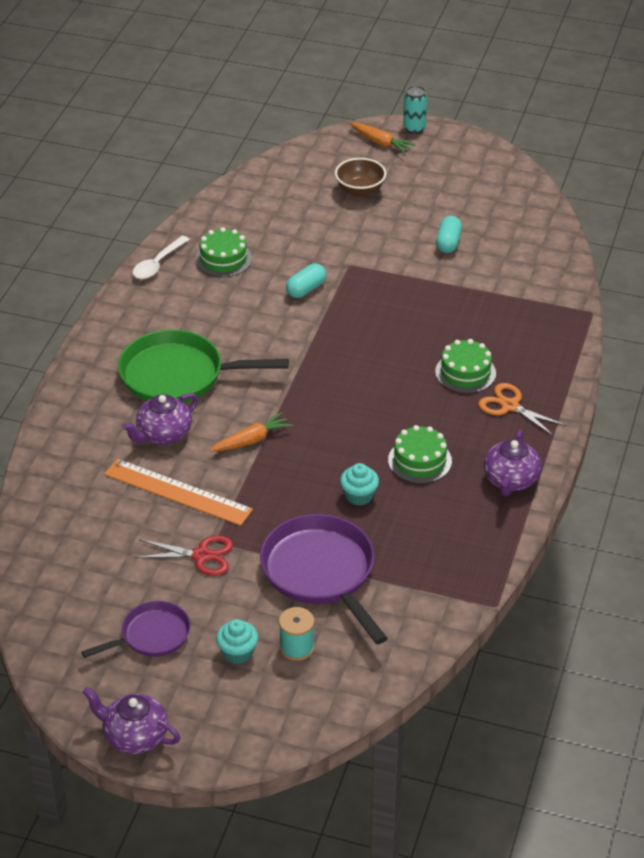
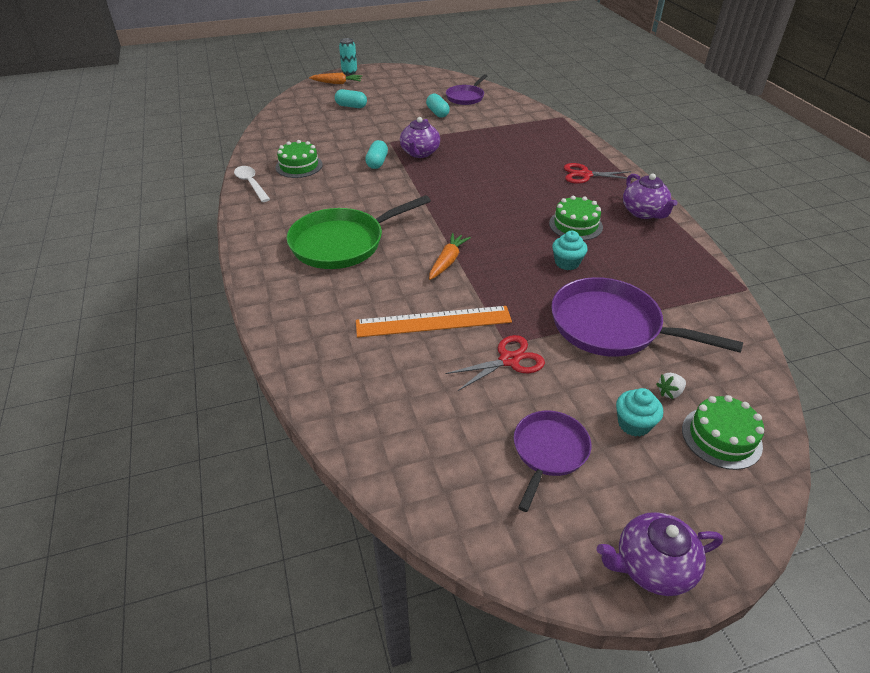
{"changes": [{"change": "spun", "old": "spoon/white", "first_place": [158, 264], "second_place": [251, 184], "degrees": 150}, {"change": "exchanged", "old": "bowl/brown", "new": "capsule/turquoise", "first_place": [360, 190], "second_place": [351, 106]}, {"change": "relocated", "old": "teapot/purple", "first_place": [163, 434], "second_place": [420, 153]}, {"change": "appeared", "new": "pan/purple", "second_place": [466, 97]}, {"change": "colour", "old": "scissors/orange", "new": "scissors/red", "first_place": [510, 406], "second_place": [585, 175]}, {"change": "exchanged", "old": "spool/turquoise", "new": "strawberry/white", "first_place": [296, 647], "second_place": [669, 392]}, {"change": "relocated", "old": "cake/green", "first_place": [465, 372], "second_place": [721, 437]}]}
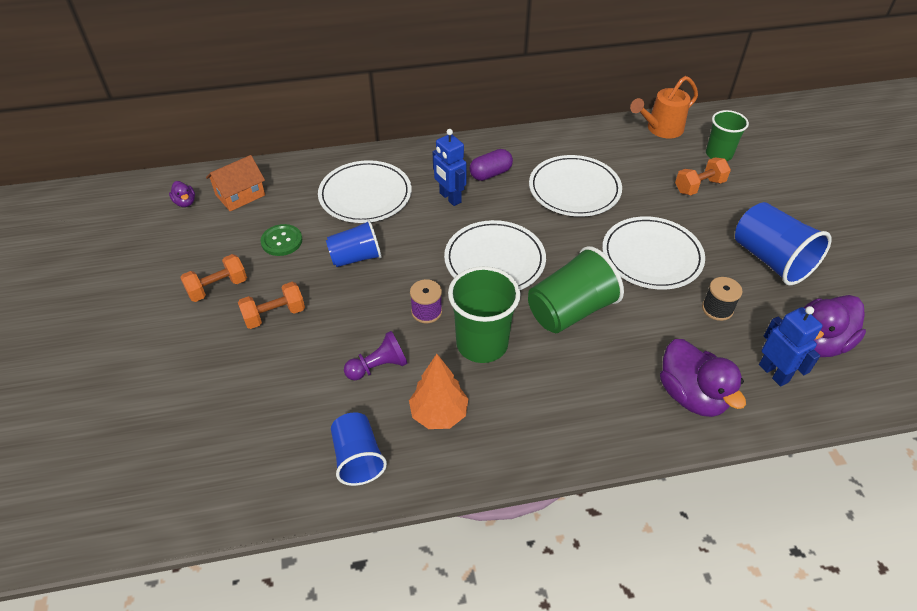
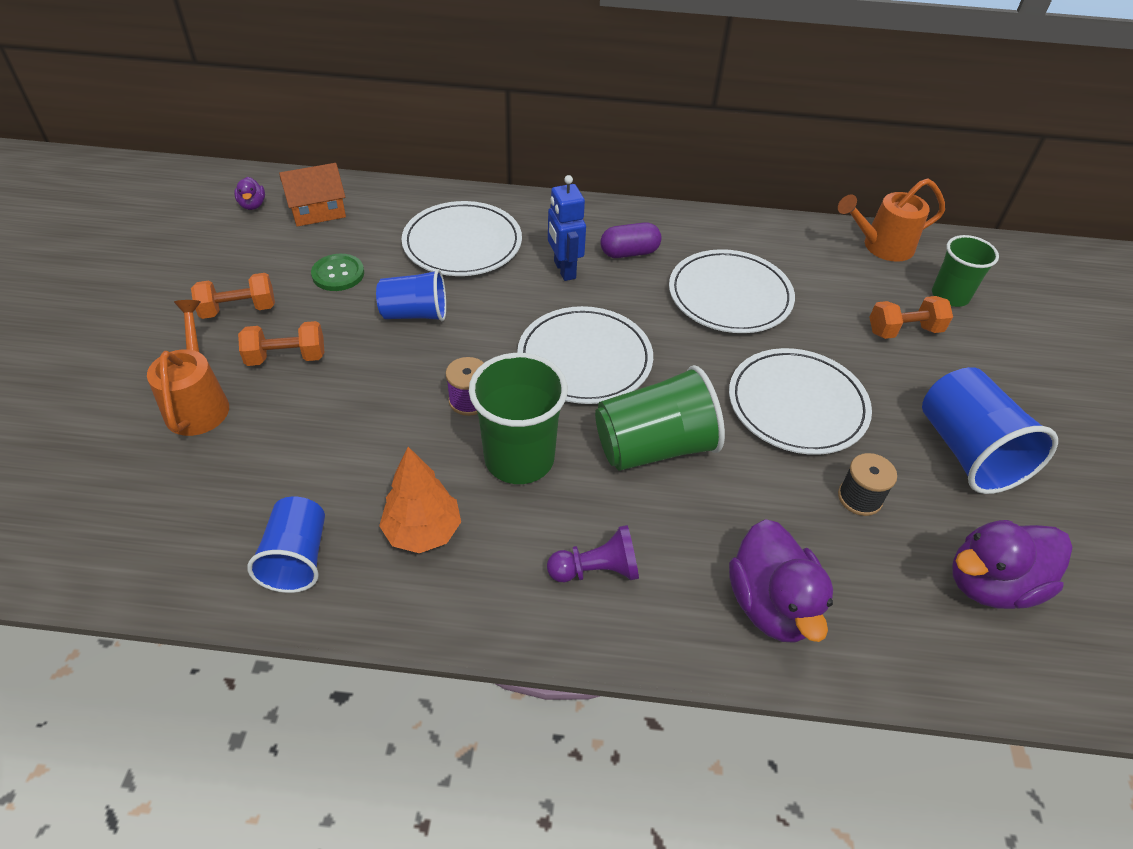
{"changes": [{"change": "appeared", "new": "watering can/orange", "second_place": [199, 403]}, {"change": "relocated", "old": "pawn/purple", "first_place": [378, 366], "second_place": [596, 570]}, {"change": "missing", "old": "robot/blue", "first_place": [773, 373]}]}
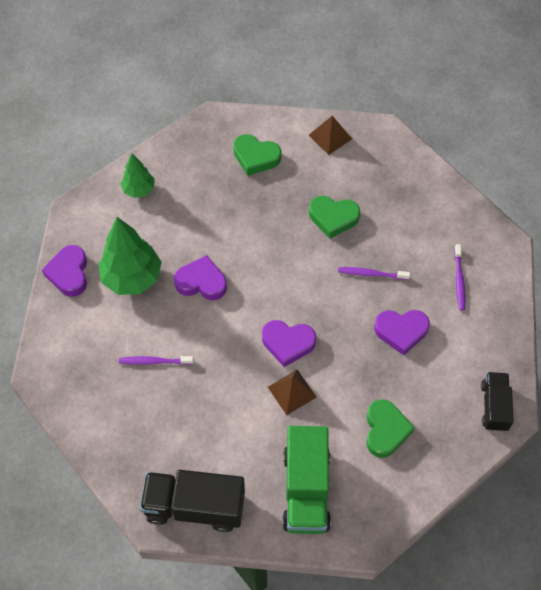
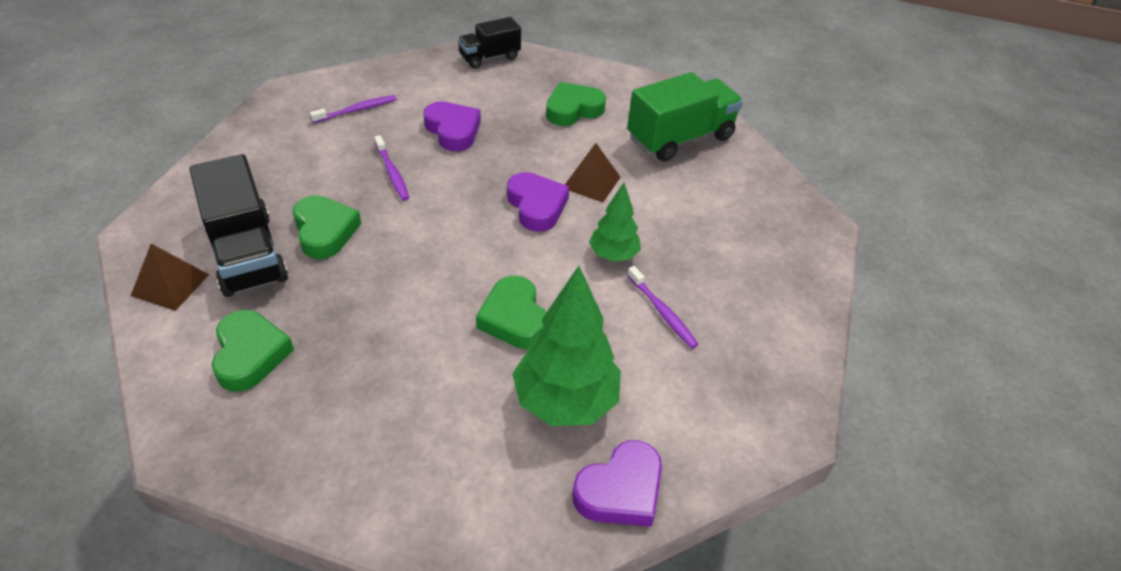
{"changes": [{"change": "relocated", "old": "truck/black", "first_place": [195, 506], "second_place": [246, 254]}, {"change": "colour", "old": "heart/purple", "new": "heart/green", "first_place": [201, 282], "second_place": [514, 318]}, {"change": "relocated", "old": "tree/green", "first_place": [139, 189], "second_place": [613, 255]}]}
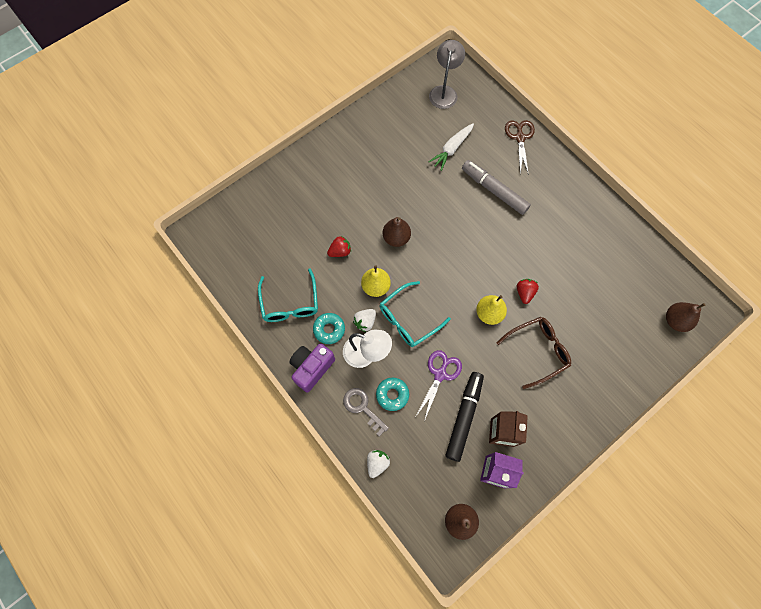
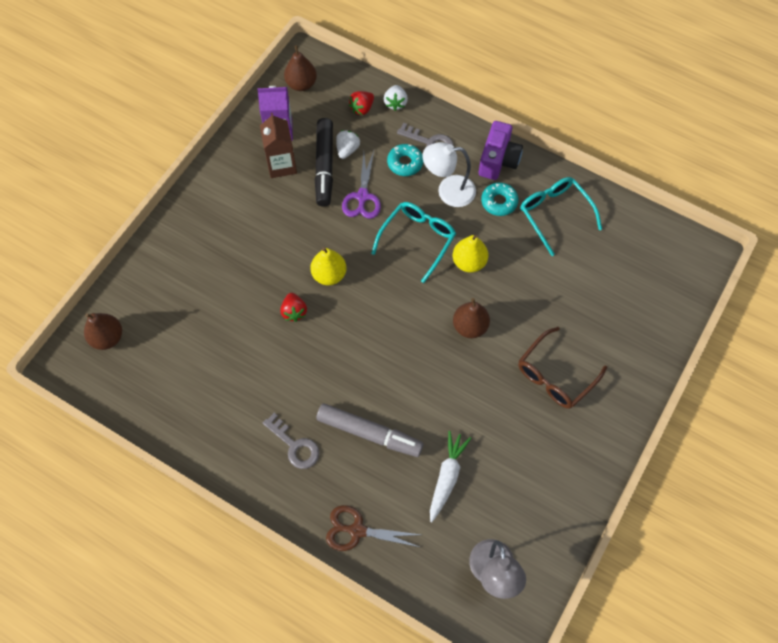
{"changes": [{"change": "appeared", "new": "key/grey", "second_place": [295, 445]}, {"change": "spun", "old": "scissors/brown", "first_place": [520, 138], "second_place": [357, 530], "degrees": 120}, {"change": "relocated", "old": "strawberry/white", "first_place": [365, 322], "second_place": [347, 150]}, {"change": "relocated", "old": "strawberry/red", "first_place": [340, 251], "second_place": [362, 108]}, {"change": "relocated", "old": "glasses/brown", "first_place": [537, 351], "second_place": [555, 375]}]}
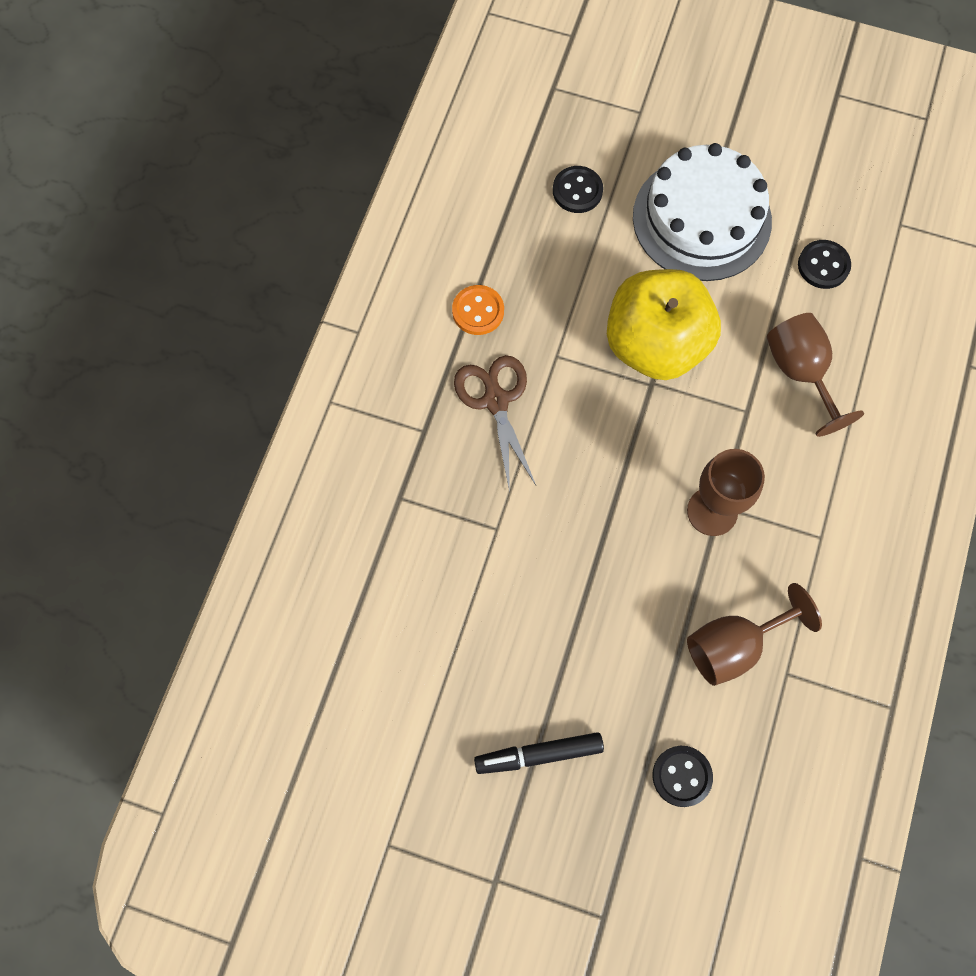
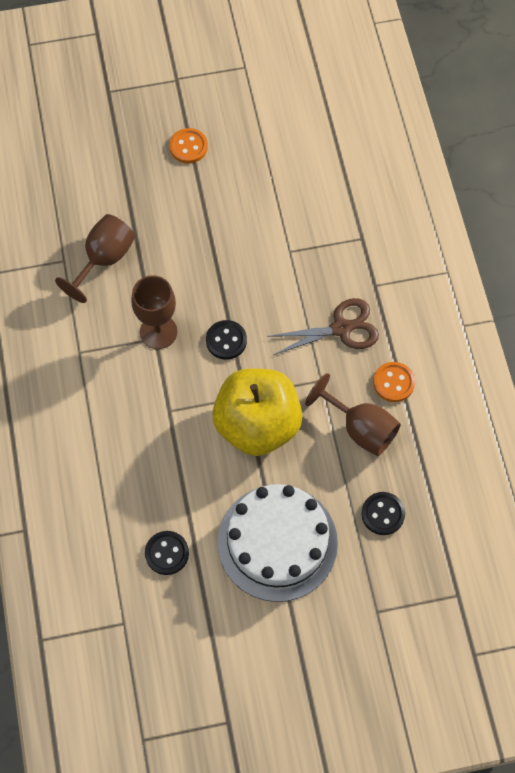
{"changes": [{"change": "exchanged", "old": "marker/black", "new": "button/orange", "first_place": [539, 754], "second_place": [188, 147]}, {"change": "relocated", "old": "button/black", "first_place": [682, 776], "second_place": [226, 340]}, {"change": "spun", "old": "scissors/brown", "first_place": [496, 401], "second_place": [341, 328], "degrees": -60}, {"change": "relocated", "old": "goblet/brown", "first_place": [800, 372], "second_place": [360, 428]}]}
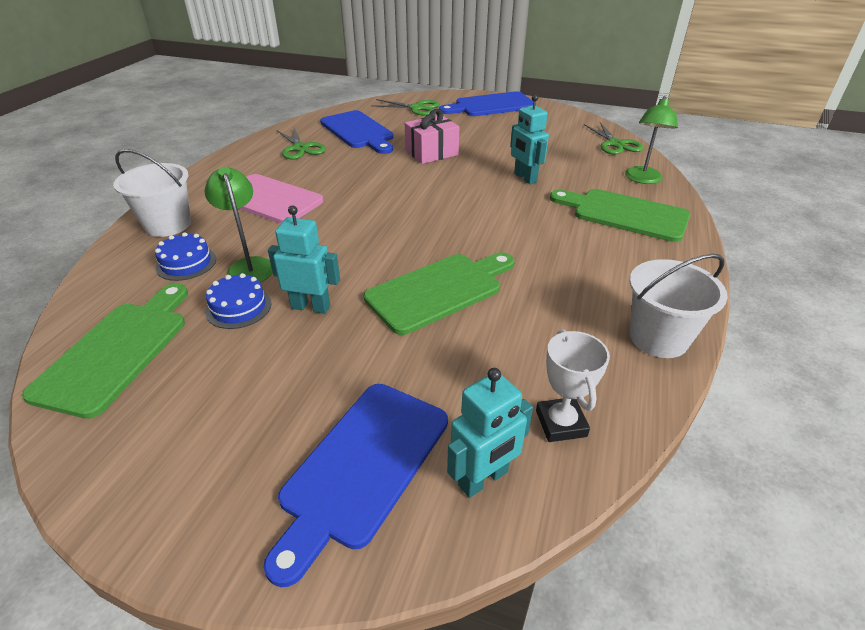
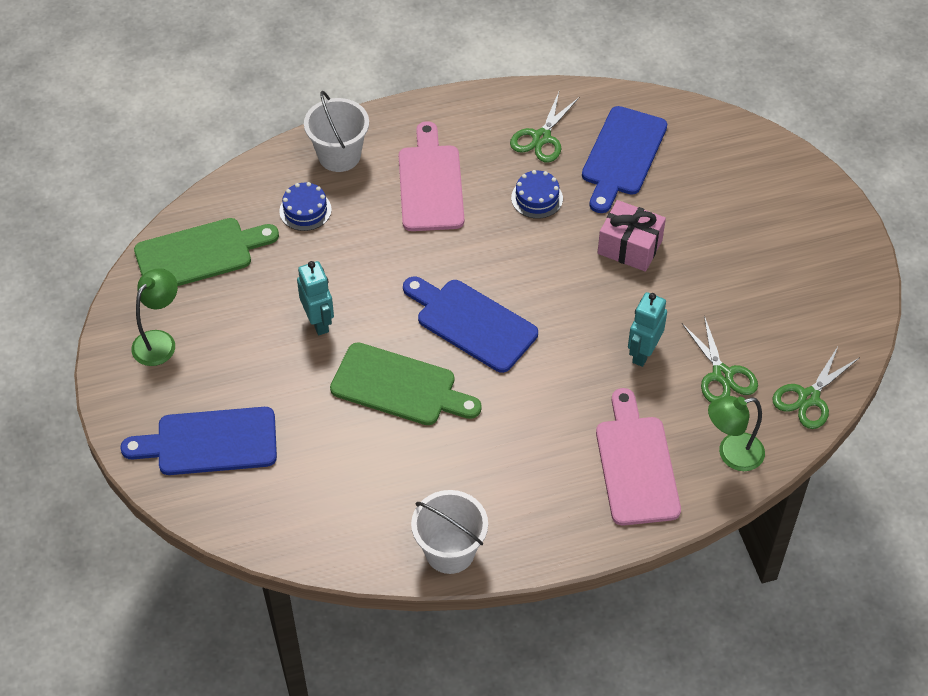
{"changes": [{"change": "relocated", "old": "lamp/green", "first_place": [249, 265], "second_place": [159, 341]}, {"change": "relocated", "old": "cutting board/blue", "first_place": [491, 105], "second_place": [472, 323]}, {"change": "relocated", "old": "cake/blue", "first_place": [239, 307], "second_place": [537, 198]}, {"change": "colour", "old": "cutting board/green", "new": "cutting board/pink", "first_place": [625, 214], "second_place": [636, 465]}, {"change": "relocated", "old": "scissors/green", "first_place": [417, 108], "second_place": [722, 375]}, {"change": "missing", "old": "robot/turquoise", "first_place": [483, 479]}, {"change": "missing", "old": "trophy/white", "first_place": [561, 423]}]}
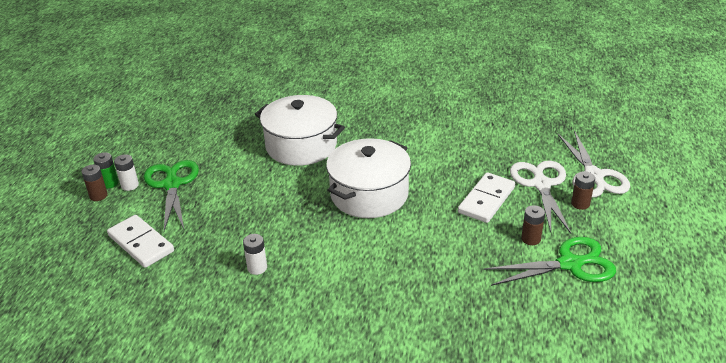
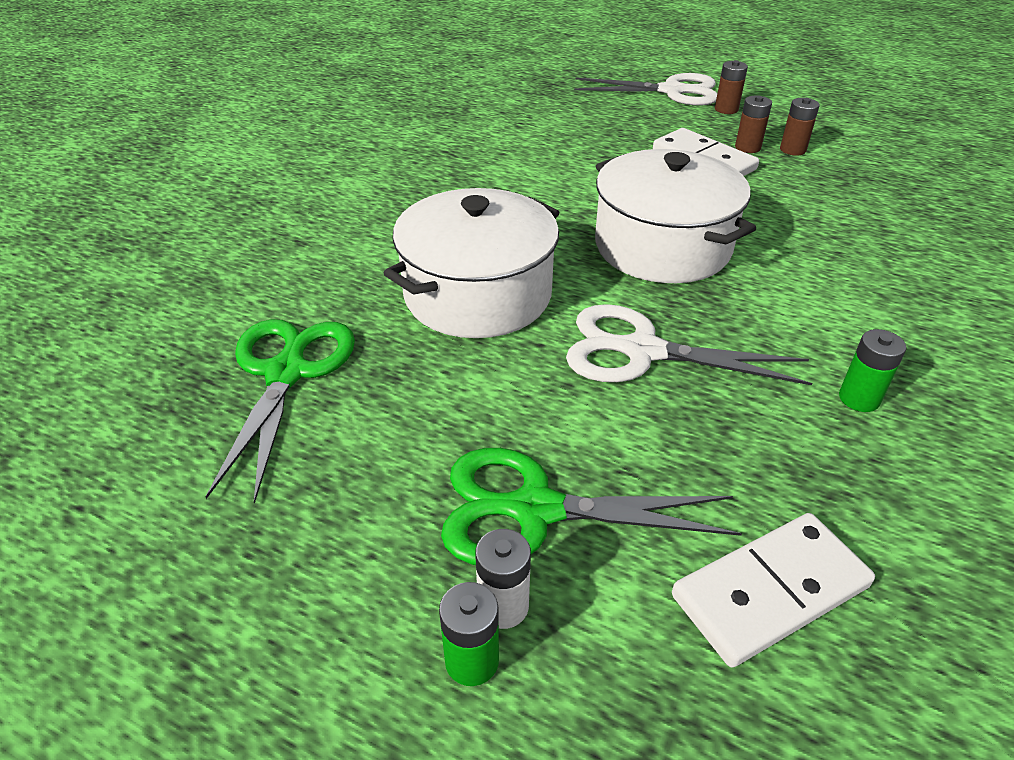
{"changes": [{"change": "relocated", "old": "scissors/green", "first_place": [571, 264], "second_place": [287, 371]}, {"change": "relocated", "old": "scissors/white", "first_place": [541, 184], "second_place": [640, 351]}, {"change": "relocated", "old": "battery/brown", "first_place": [98, 196], "second_place": [747, 147]}, {"change": "colour", "old": "battery/white", "new": "battery/green", "first_place": [257, 268], "second_place": [859, 398]}]}
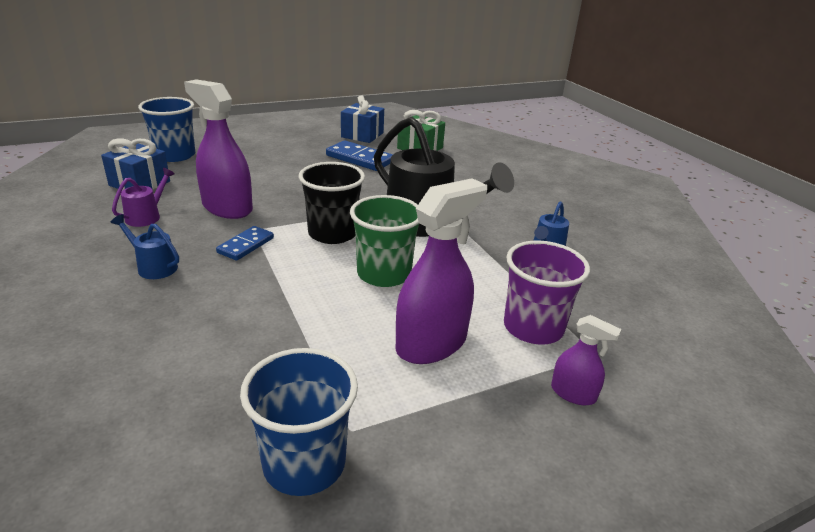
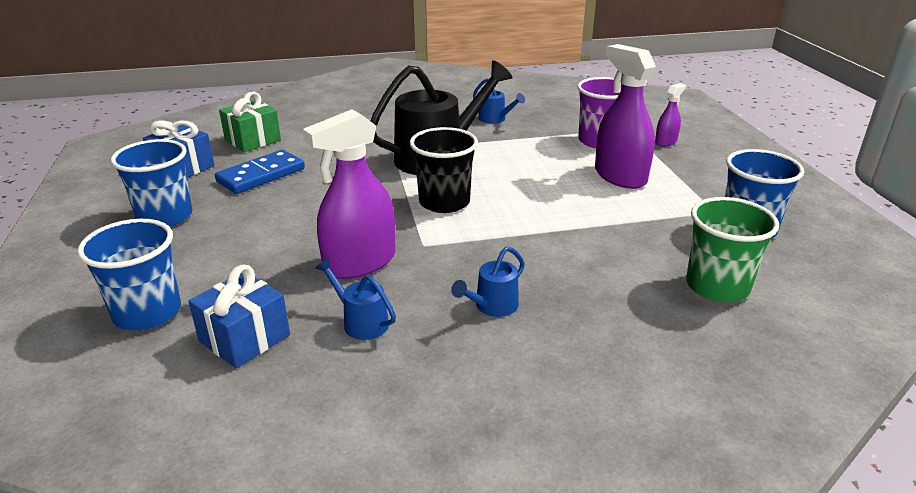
{"changes": [{"change": "appeared", "new": "cup/blue", "second_place": [165, 217]}, {"change": "colour", "old": "watering can/purple", "new": "watering can/blue", "first_place": [147, 216], "second_place": [360, 322]}, {"change": "relocated", "old": "cup/green", "first_place": [384, 274], "second_place": [717, 286]}, {"change": "missing", "old": "domino/blue", "first_place": [246, 245]}]}
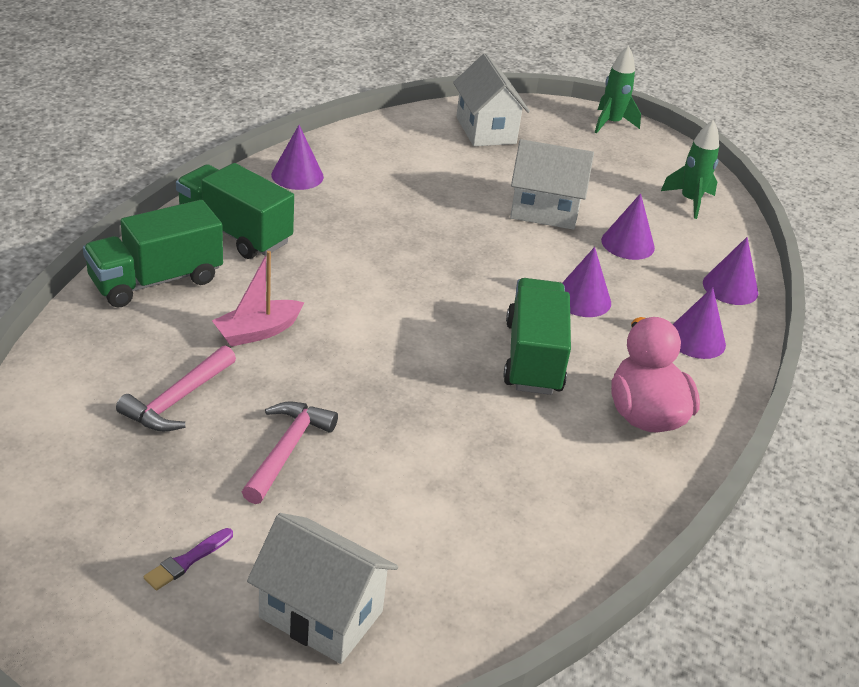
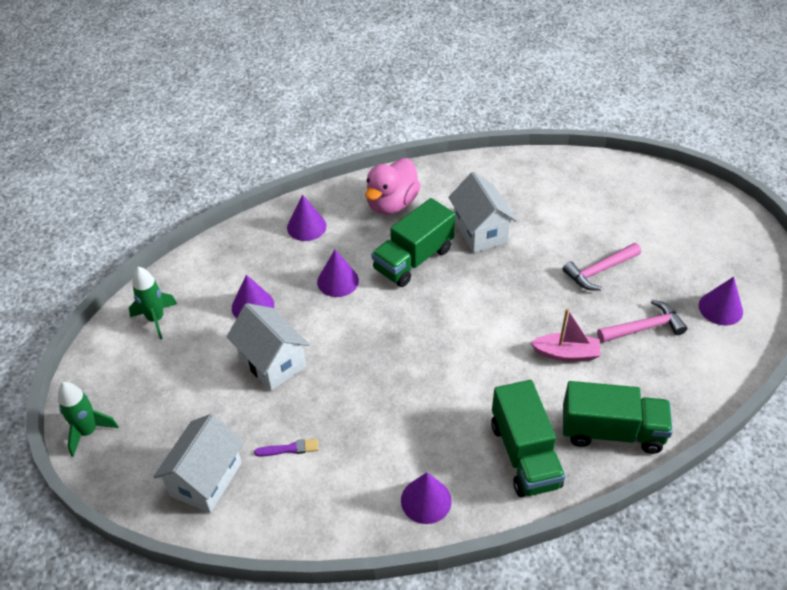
{"changes": [{"change": "relocated", "old": "brush/purple", "first_place": [187, 560], "second_place": [289, 449]}, {"change": "relocated", "old": "house/white", "first_place": [321, 614], "second_place": [480, 231]}, {"change": "relocated", "old": "cone/purple", "first_place": [730, 287], "second_place": [720, 308]}]}
